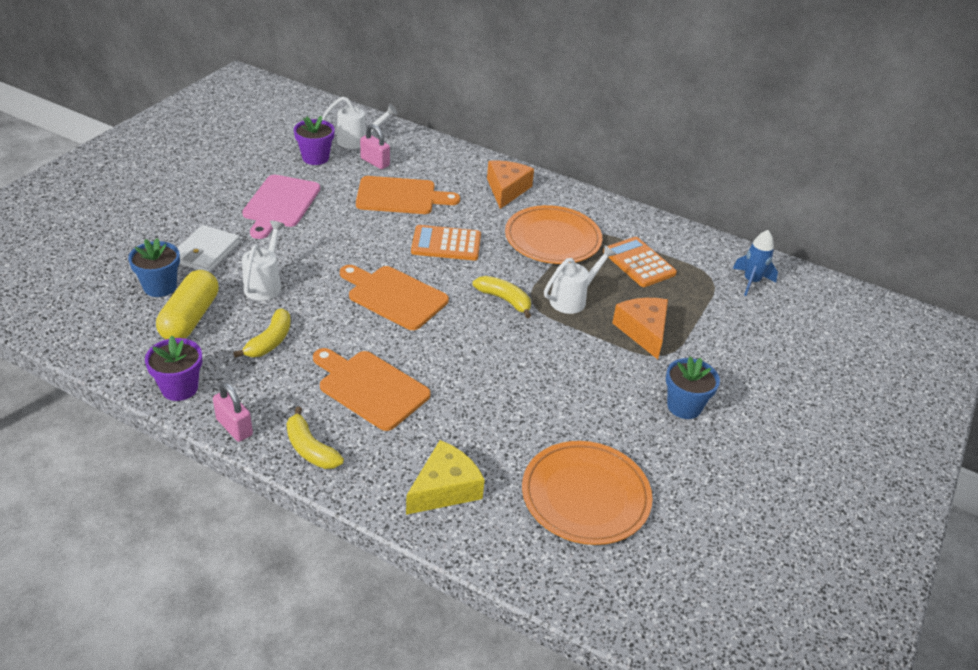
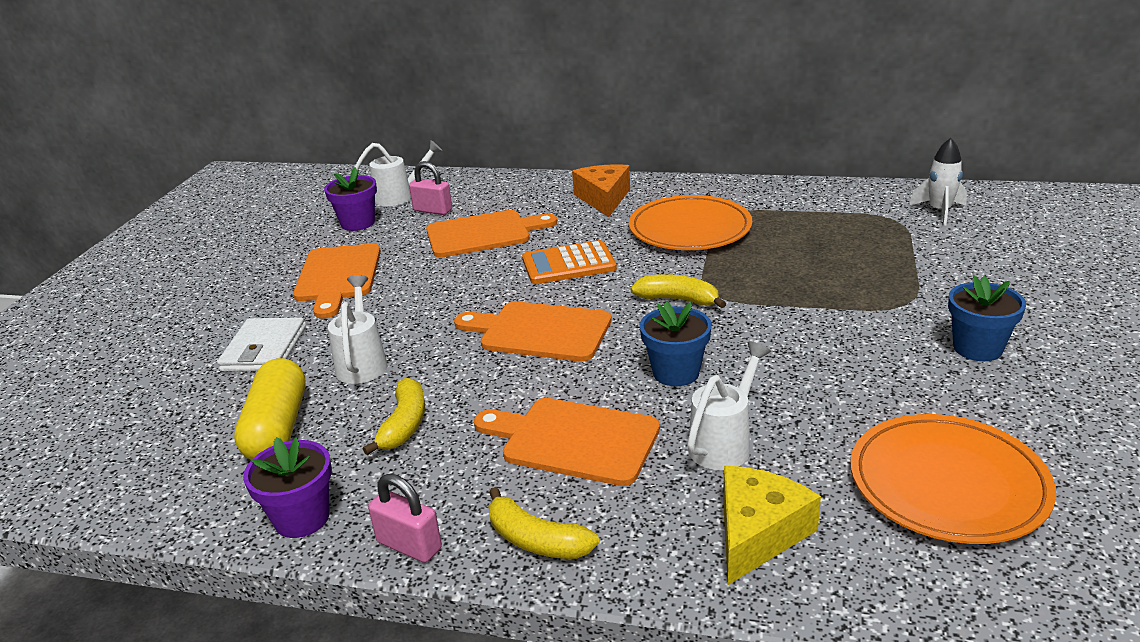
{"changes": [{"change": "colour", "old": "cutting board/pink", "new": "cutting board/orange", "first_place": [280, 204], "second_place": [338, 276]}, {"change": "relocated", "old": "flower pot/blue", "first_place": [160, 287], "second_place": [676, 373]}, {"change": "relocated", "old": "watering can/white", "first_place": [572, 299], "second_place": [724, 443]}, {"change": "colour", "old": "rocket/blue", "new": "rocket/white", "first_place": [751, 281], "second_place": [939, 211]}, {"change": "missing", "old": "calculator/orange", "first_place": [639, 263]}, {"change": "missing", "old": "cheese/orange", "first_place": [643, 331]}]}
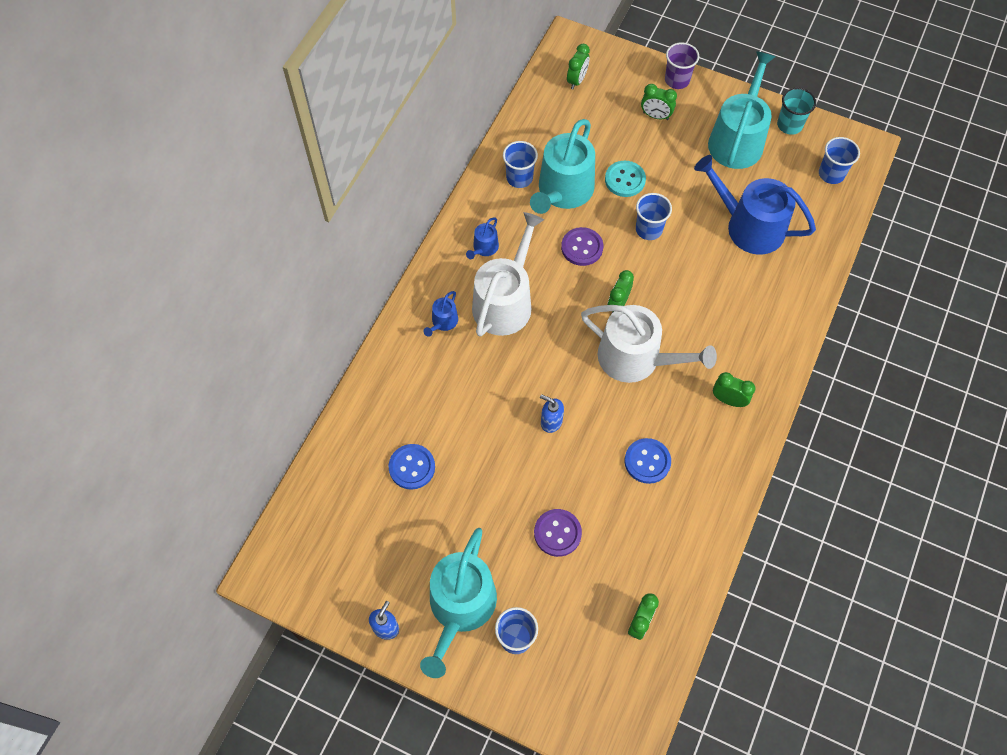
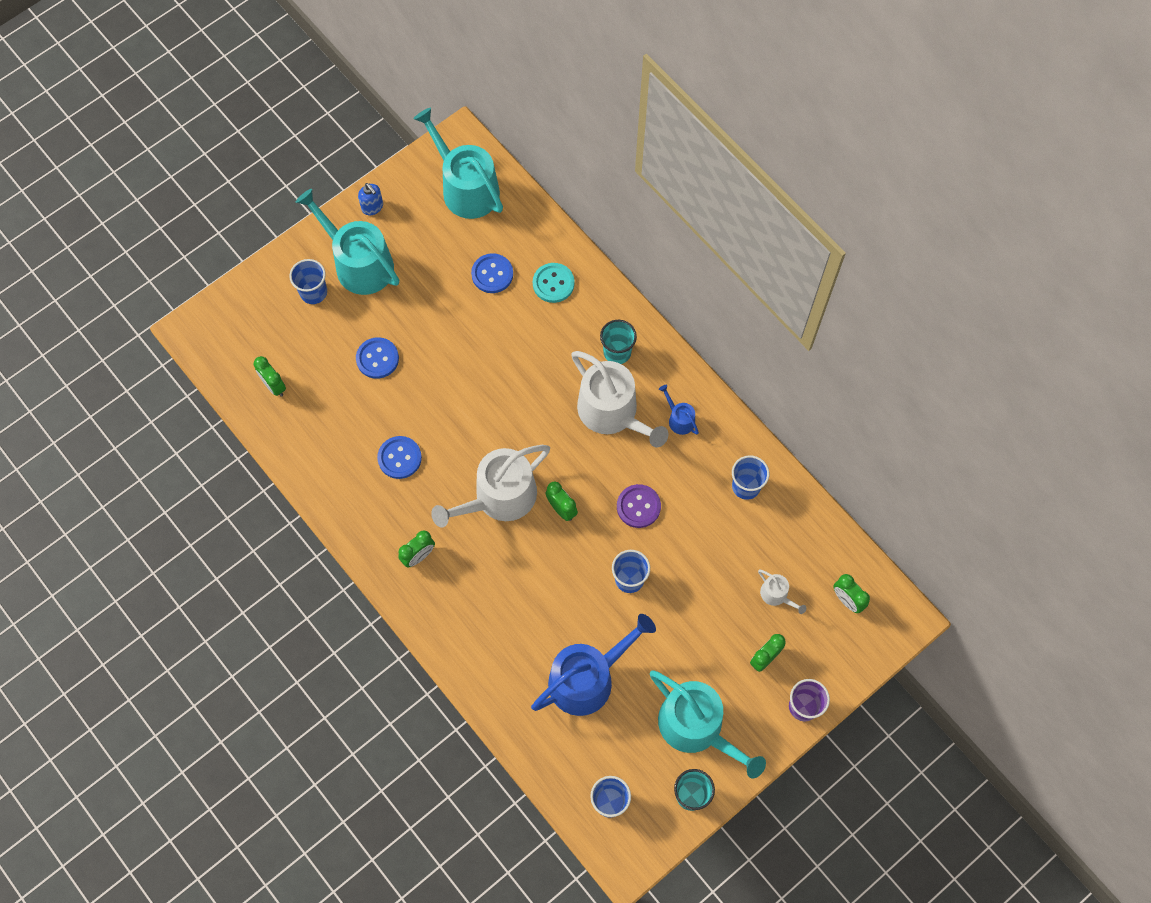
{"changes": [{"change": "colour", "old": "button/purple", "new": "button/blue", "first_place": [557, 533], "second_place": [377, 359]}, {"change": "relocated", "old": "watering can/turquoise", "first_place": [563, 191], "second_place": [466, 188]}, {"change": "relocated", "old": "button/turquoise", "first_place": [625, 180], "second_place": [553, 283]}, {"change": "exchanged", "old": "watering can/blue", "new": "cup/turquoise", "first_place": [443, 322], "second_place": [617, 352]}, {"change": "appeared", "new": "watering can/white", "second_place": [776, 595]}, {"change": "missing", "old": "soap dispenser/blue", "first_place": [551, 422]}]}
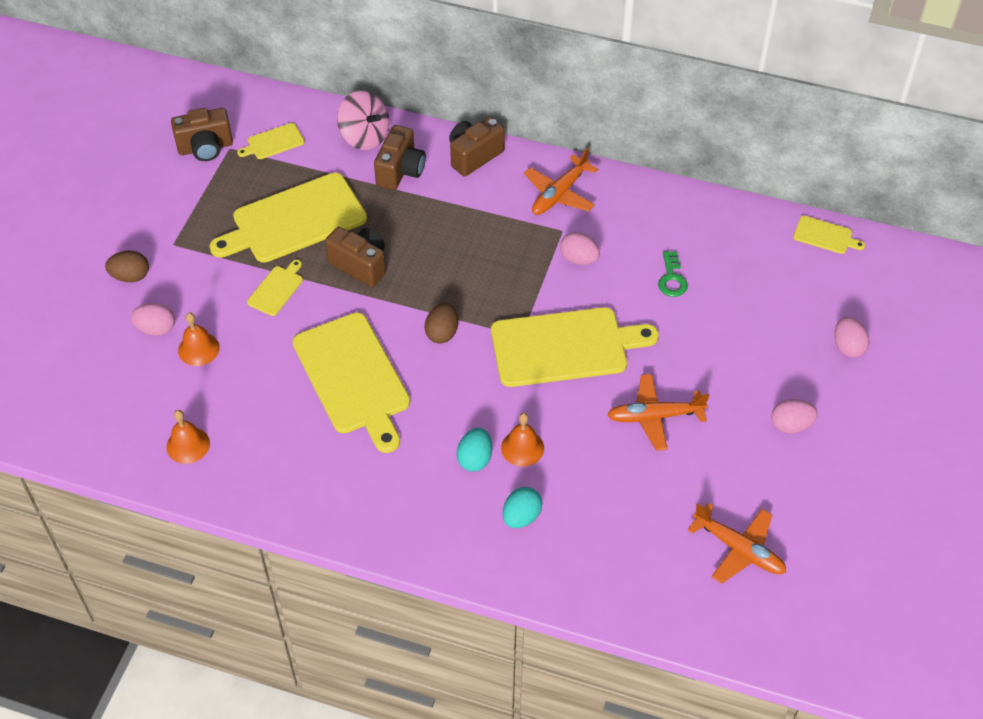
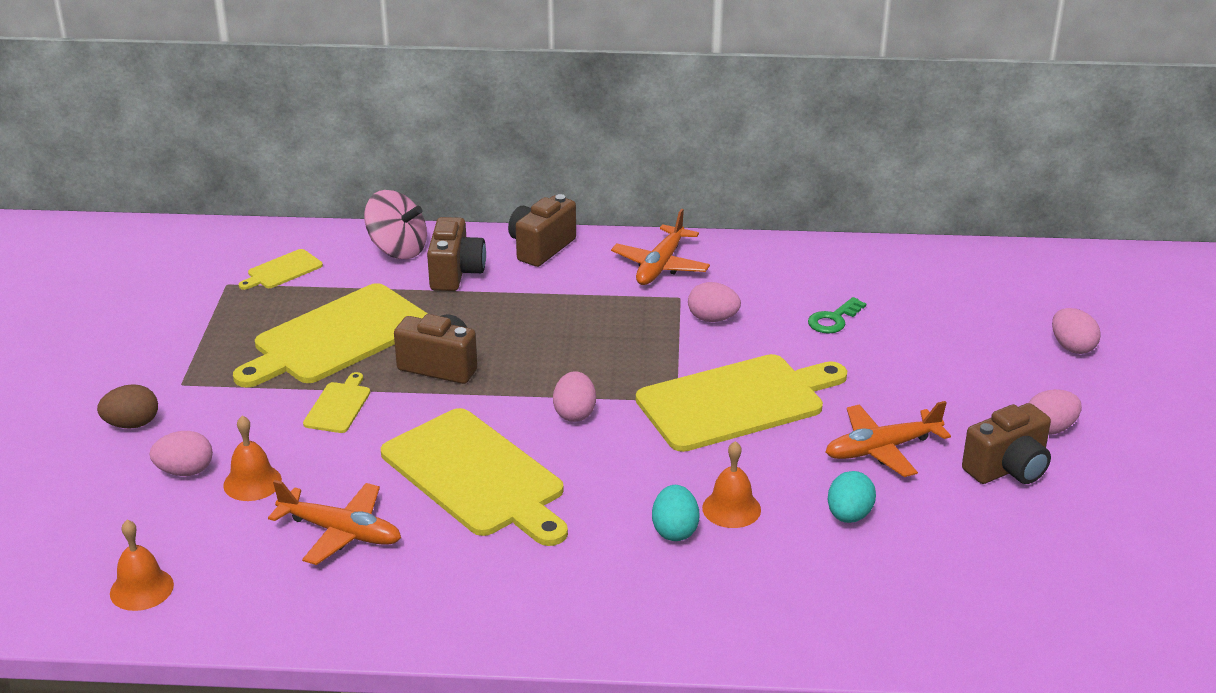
{"changes": [{"change": "relocated", "old": "bell/orange", "first_place": [188, 445], "second_place": [141, 589]}, {"change": "relocated", "old": "plane/orange", "first_place": [738, 549], "second_place": [340, 532]}, {"change": "colour", "old": "egg/brown", "new": "egg/pink", "first_place": [442, 333], "second_place": [574, 413]}, {"change": "spun", "old": "key/green", "first_place": [672, 279], "second_place": [833, 320], "degrees": 60}, {"change": "relocated", "old": "egg/turquoise", "first_place": [521, 516], "second_place": [849, 516]}, {"change": "relocated", "old": "camera/brown", "first_place": [205, 148], "second_place": [1008, 469]}, {"change": "missing", "old": "cutting board/yellow", "first_place": [825, 236]}]}
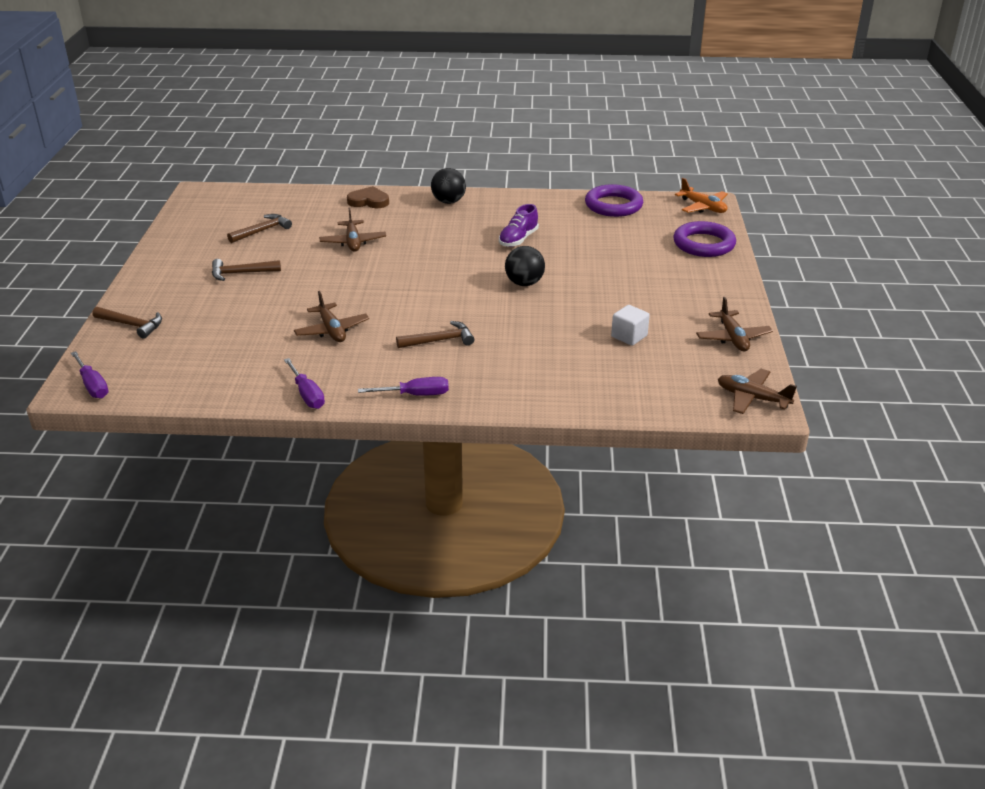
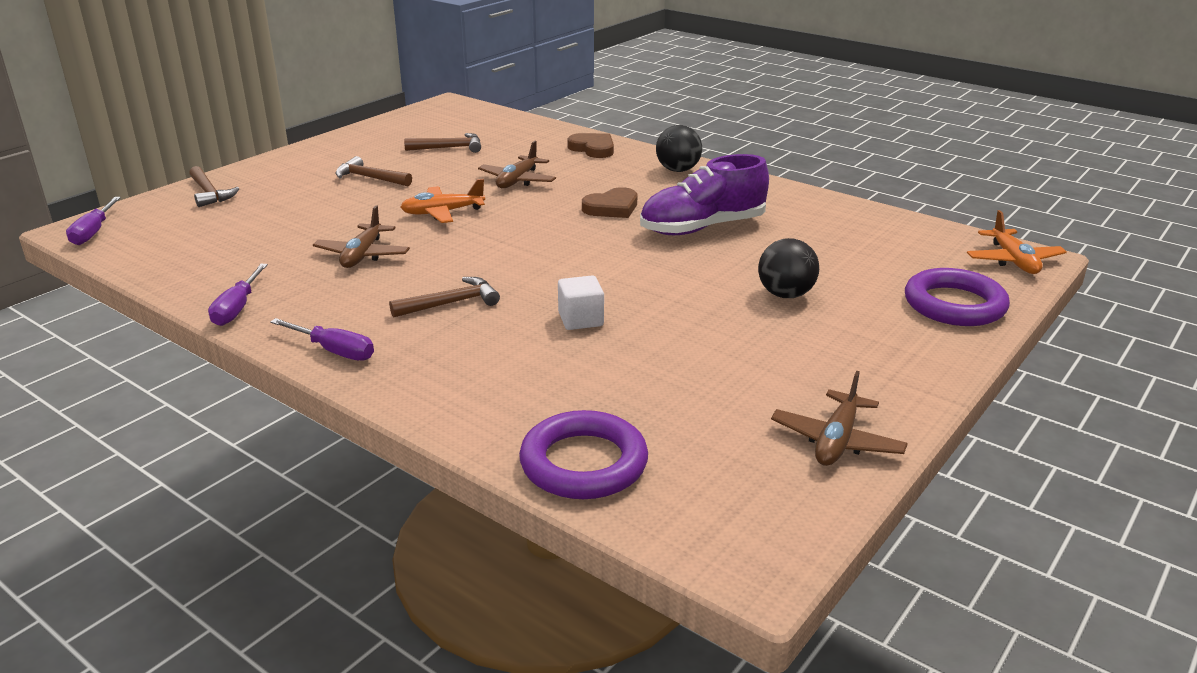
{"changes": [{"change": "spun", "old": "hammer/brown", "first_place": [439, 340], "second_place": [450, 303], "degrees": -45}, {"change": "appeared", "new": "plane/orange", "second_place": [442, 212]}, {"change": "relocated", "old": "ring/purple", "first_place": [613, 205], "second_place": [584, 463]}, {"change": "relocated", "old": "cube/white", "first_place": [629, 336], "second_place": [581, 319]}, {"change": "appeared", "new": "heart/brown", "second_place": [612, 208]}, {"change": "size", "old": "shoe/purple", "first_place": [518, 239], "second_place": [702, 228], "factor": 1.67}, {"change": "relocated", "old": "ball/black", "first_place": [524, 283], "second_place": [785, 295]}, {"change": "missing", "old": "plane/brown", "first_place": [752, 398]}]}
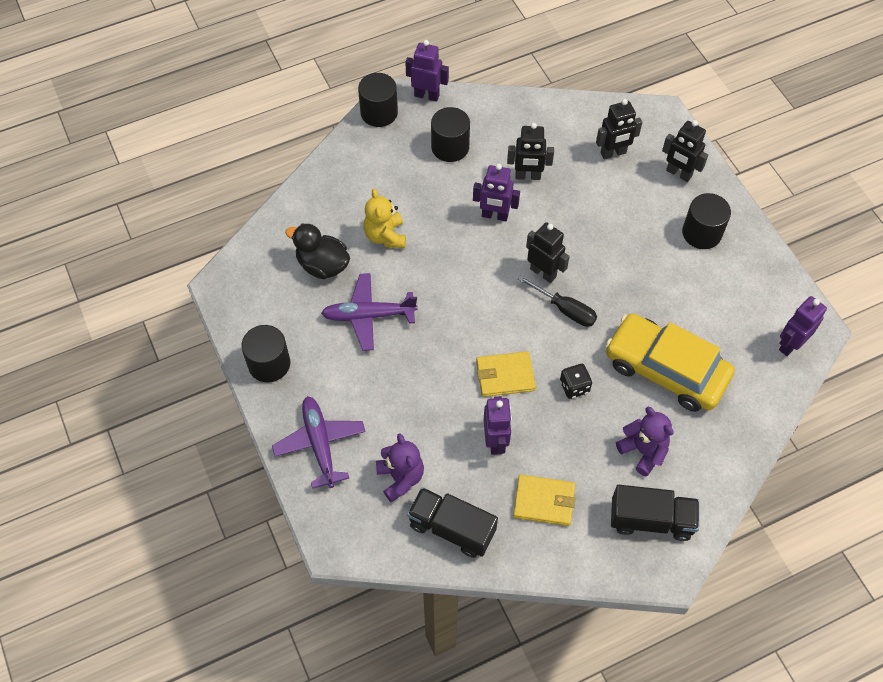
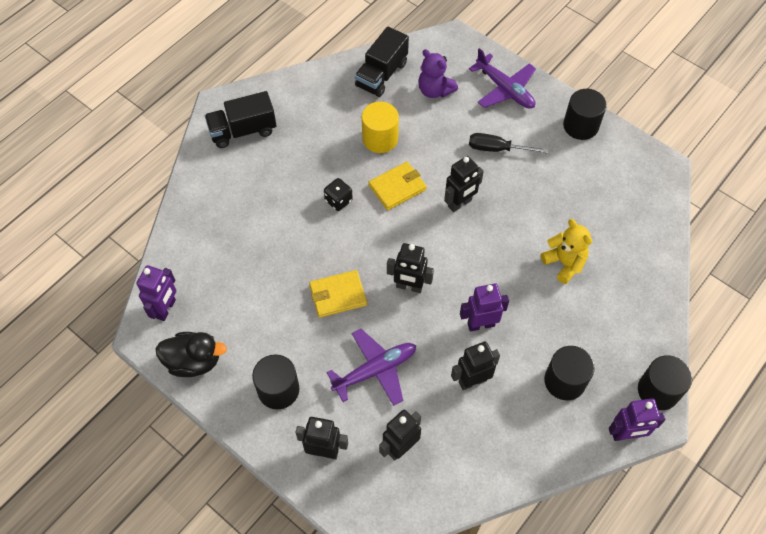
{"changes": [{"change": "relocated", "old": "duck/black", "first_place": [322, 265], "second_place": [194, 361]}, {"change": "relocated", "old": "wallet/yellow", "first_place": [544, 501], "second_place": [338, 295]}, {"change": "relocated", "old": "plane/purple", "first_place": [368, 315], "second_place": [375, 370]}, {"change": "spun", "old": "truck/black", "first_place": [452, 528], "second_place": [381, 74], "degrees": 120}, {"change": "exchanged", "old": "robot/purple", "new": "cylinder/yellow", "first_place": [495, 441], "second_place": [380, 139]}, {"change": "appeared", "new": "robot/black", "second_place": [460, 203]}, {"change": "relocated", "old": "screwdriver/black", "first_place": [565, 309], "second_place": [496, 149]}, {"change": "missing", "old": "car/yellow", "first_place": [666, 369]}, {"change": "missing", "old": "teddy bear/purple", "first_place": [643, 451]}]}
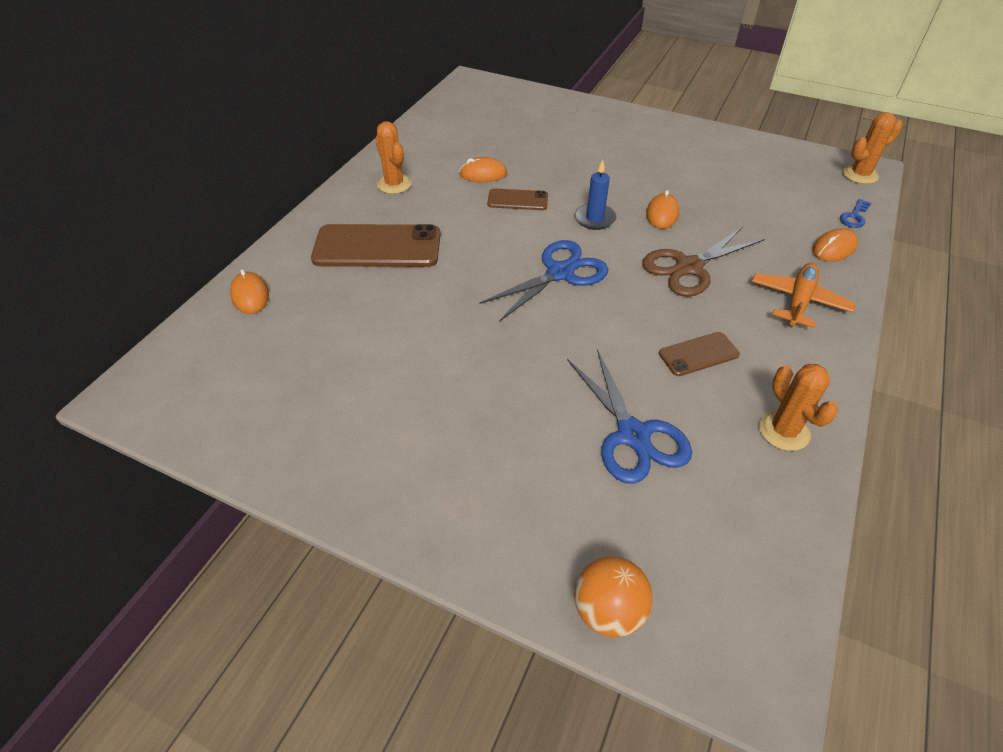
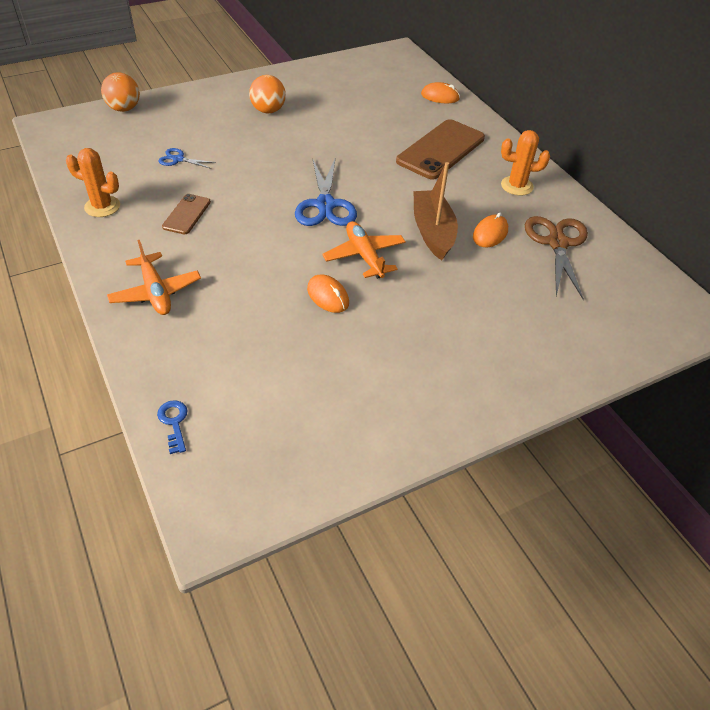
{"changes": [{"change": "size", "old": "scissors/blue", "first_place": [633, 435], "second_place": [178, 159], "factor": 0.51}, {"change": "appeared", "new": "ball/orange", "second_place": [268, 110]}, {"change": "exchanged", "old": "candle/blue", "new": "plane/orange", "first_place": [595, 219], "second_place": [364, 256]}, {"change": "exchanged", "old": "phone/brown", "new": "boat/brown", "first_place": [517, 200], "second_place": [433, 232]}, {"change": "relocated", "old": "scissors/brown", "first_place": [689, 267], "second_place": [557, 243]}, {"change": "missing", "old": "mouse/orange", "first_place": [834, 248]}, {"change": "missing", "old": "cactus/orange", "first_place": [860, 175]}]}
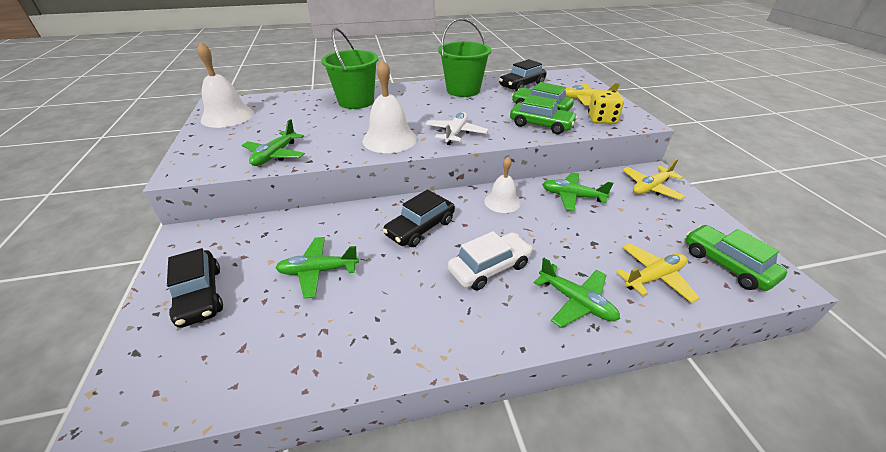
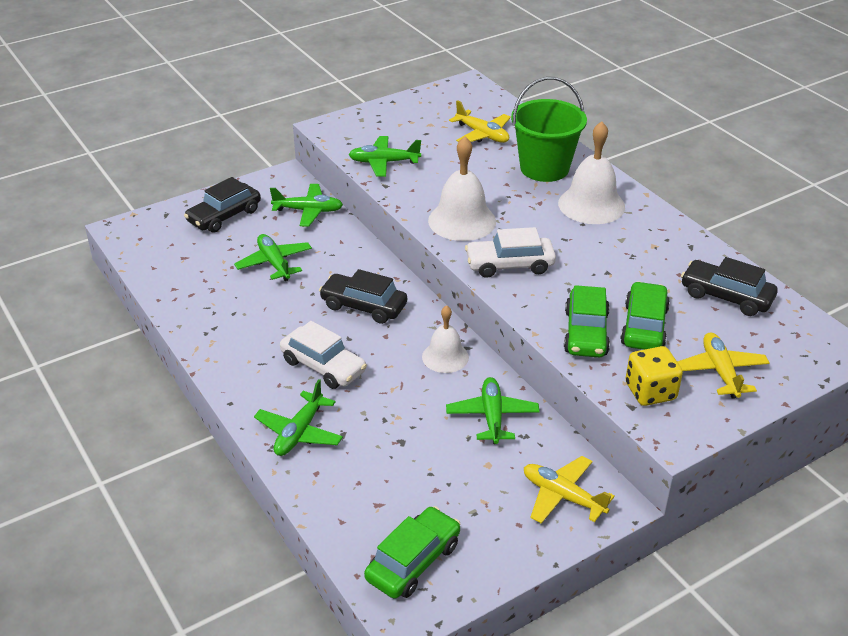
{"changes": [{"change": "appeared", "new": "plane/green", "second_place": [308, 211]}, {"change": "relocated", "old": "plane/yellow", "first_place": [653, 277], "second_place": [482, 135]}, {"change": "exchanged", "old": "plane/white", "new": "car/white", "first_place": [456, 133], "second_place": [509, 265]}, {"change": "relocated", "old": "bell/white", "first_place": [227, 116], "second_place": [591, 205]}, {"change": "missing", "old": "bucket/green", "first_place": [463, 90]}]}
